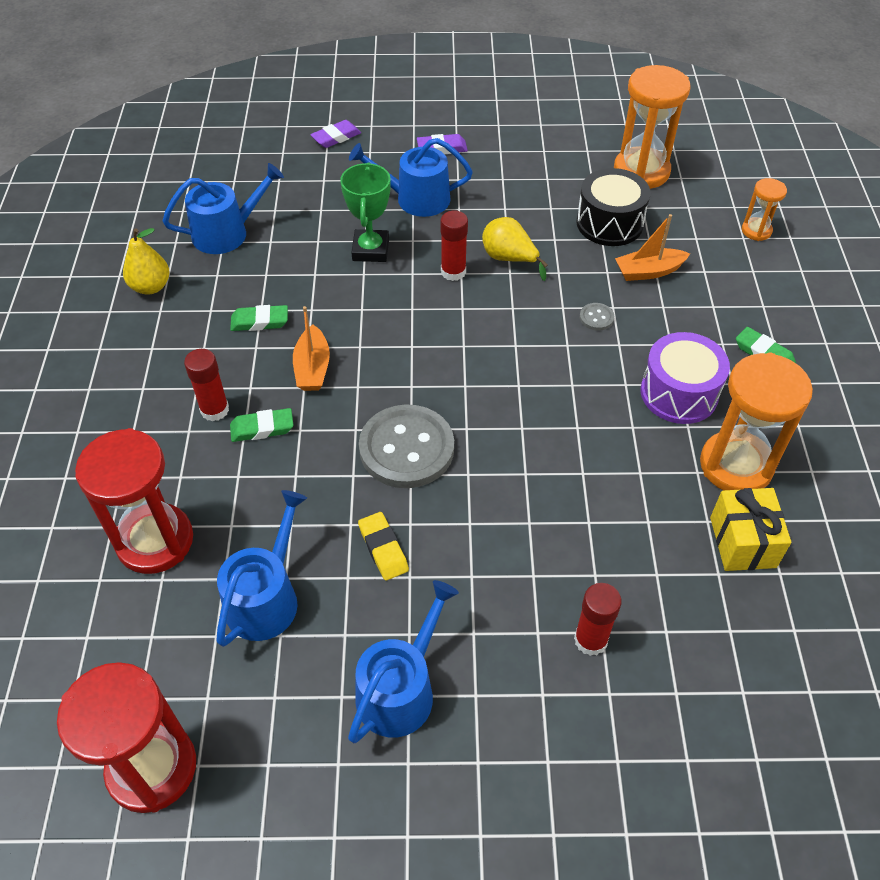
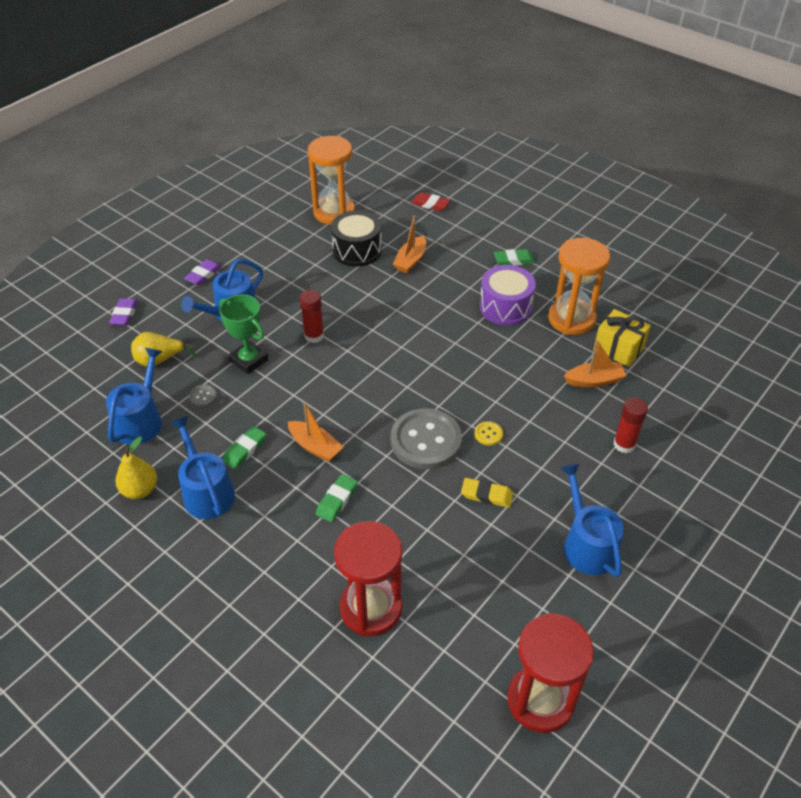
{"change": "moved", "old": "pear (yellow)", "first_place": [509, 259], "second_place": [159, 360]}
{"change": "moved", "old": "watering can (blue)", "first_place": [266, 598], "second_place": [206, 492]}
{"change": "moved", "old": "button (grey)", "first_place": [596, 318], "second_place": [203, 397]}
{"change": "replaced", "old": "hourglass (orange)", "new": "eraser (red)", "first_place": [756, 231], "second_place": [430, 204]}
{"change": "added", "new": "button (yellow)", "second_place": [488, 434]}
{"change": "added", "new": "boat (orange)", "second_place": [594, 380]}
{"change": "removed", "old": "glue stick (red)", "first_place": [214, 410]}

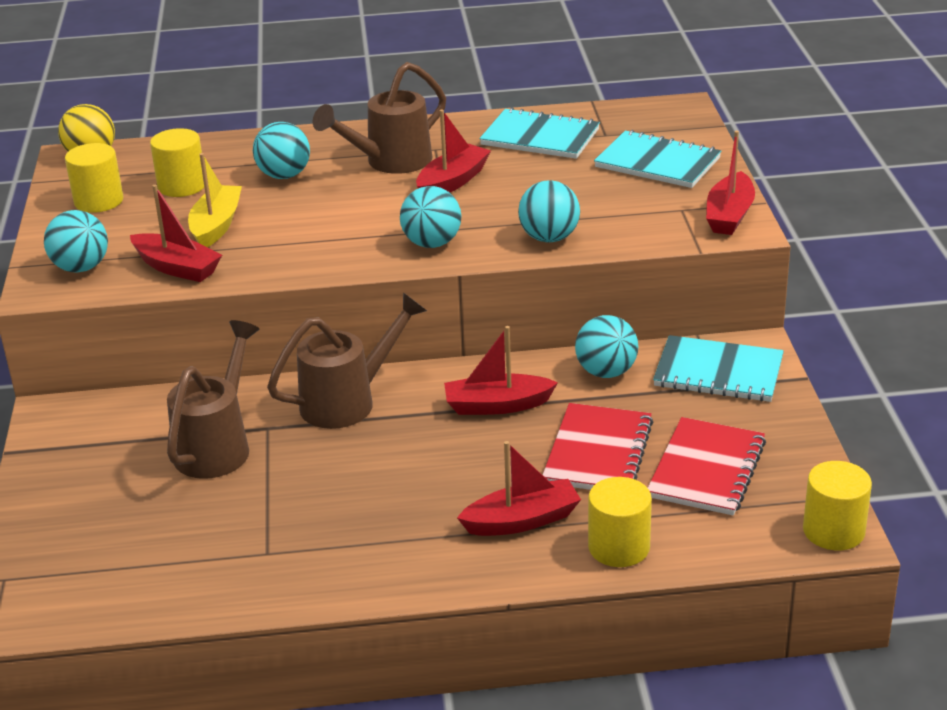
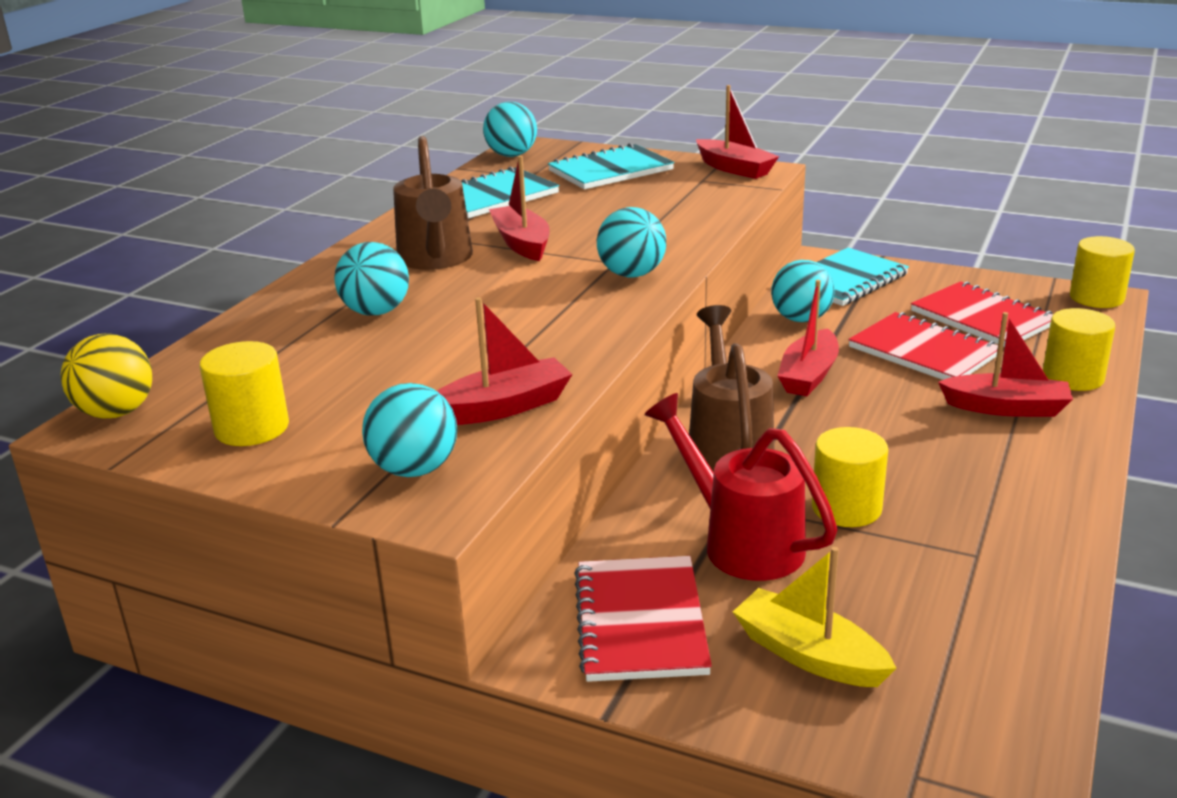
{"change": "moved", "old": "ball (turquoise)", "first_place": [549, 238], "second_place": [512, 155]}
{"change": "added", "new": "notebook (red)", "second_place": [640, 621]}
{"change": "recoloured", "old": "watering can (brown)", "new": "watering can (red)", "first_place": [217, 446], "second_place": [742, 542]}
{"change": "moved", "old": "boat (yellow)", "first_place": [216, 226], "second_place": [809, 655]}
{"change": "moved", "old": "cylinder (yellow)", "first_place": [182, 186], "second_place": [846, 508]}
{"change": "turned", "old": "boat (red)", "first_place": [522, 520], "second_place": [1006, 408], "degrees": 90}

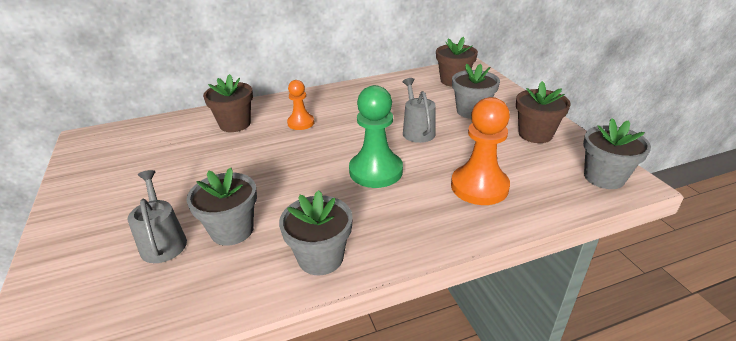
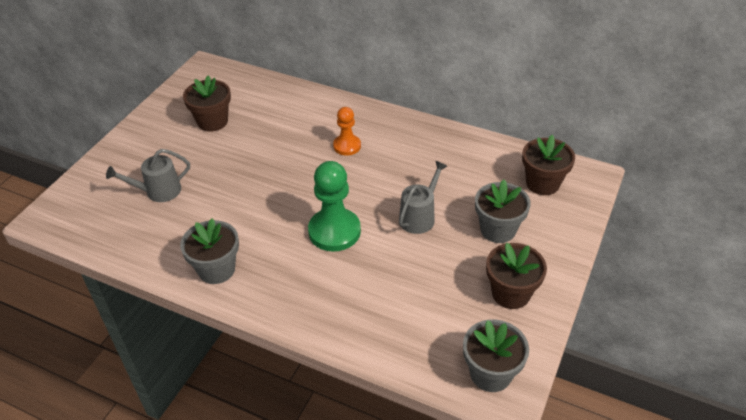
{"change": "turned", "old": "watering can (grey)", "first_place": [163, 241], "second_place": [158, 191], "degrees": -135}
{"change": "moved", "old": "flower pot (brown)", "first_place": [235, 124], "second_place": [212, 121]}
{"change": "removed", "old": "flower pot (grey)", "first_place": [232, 230]}
{"change": "removed", "old": "pawn (orange)", "first_place": [479, 186]}

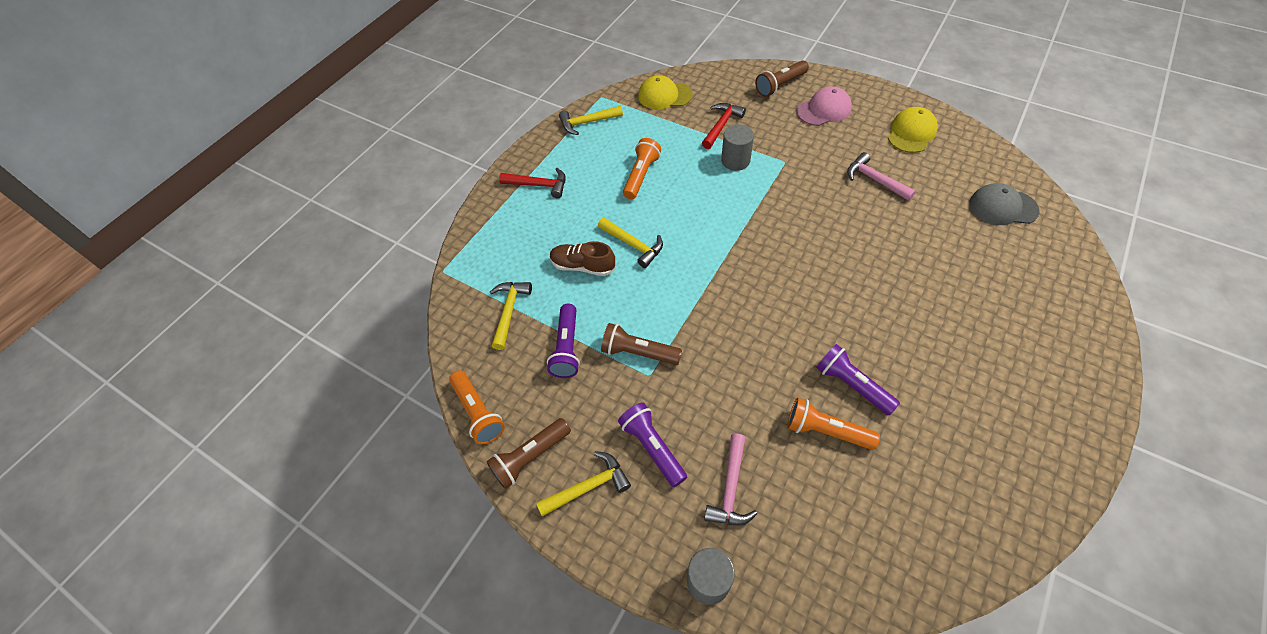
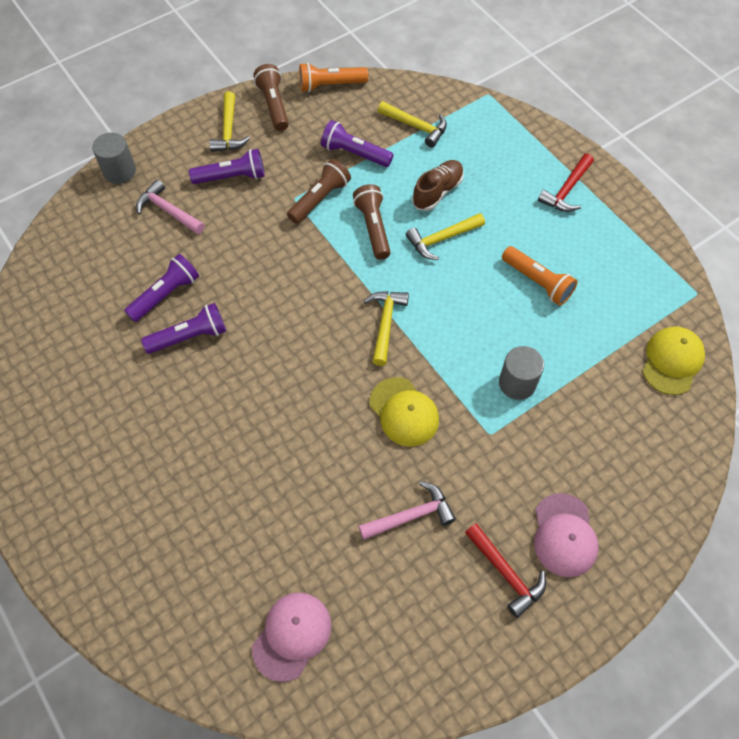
{"change": "recoloured", "old": "flashlight (orange)", "new": "flashlight (purple)", "first_place": [826, 431], "second_place": [166, 295]}
{"change": "recoloured", "old": "cap (grey)", "new": "cap (pink)", "first_place": [1003, 207], "second_place": [292, 636]}
{"change": "moved", "old": "flashlight (brown)", "first_place": [780, 85], "second_place": [373, 228]}
{"change": "moved", "old": "hammer (yellow)", "first_place": [587, 122], "second_place": [385, 323]}
{"change": "moved", "old": "cap (yellow)", "first_place": [911, 133], "second_place": [404, 412]}
{"change": "moved", "old": "hammer (red)", "first_place": [721, 125], "second_place": [506, 573]}

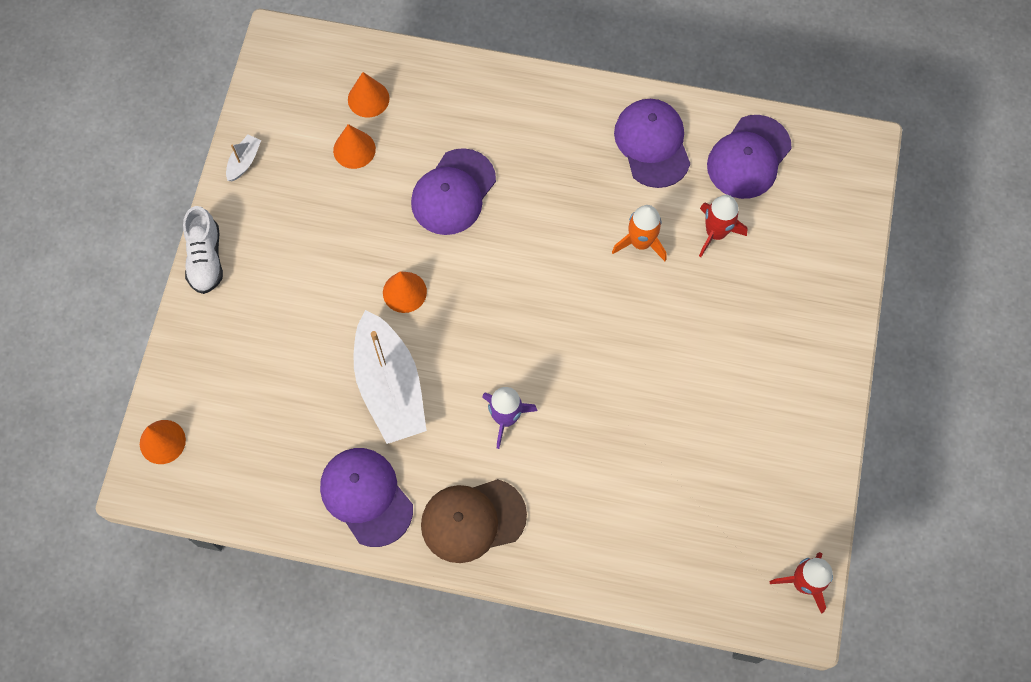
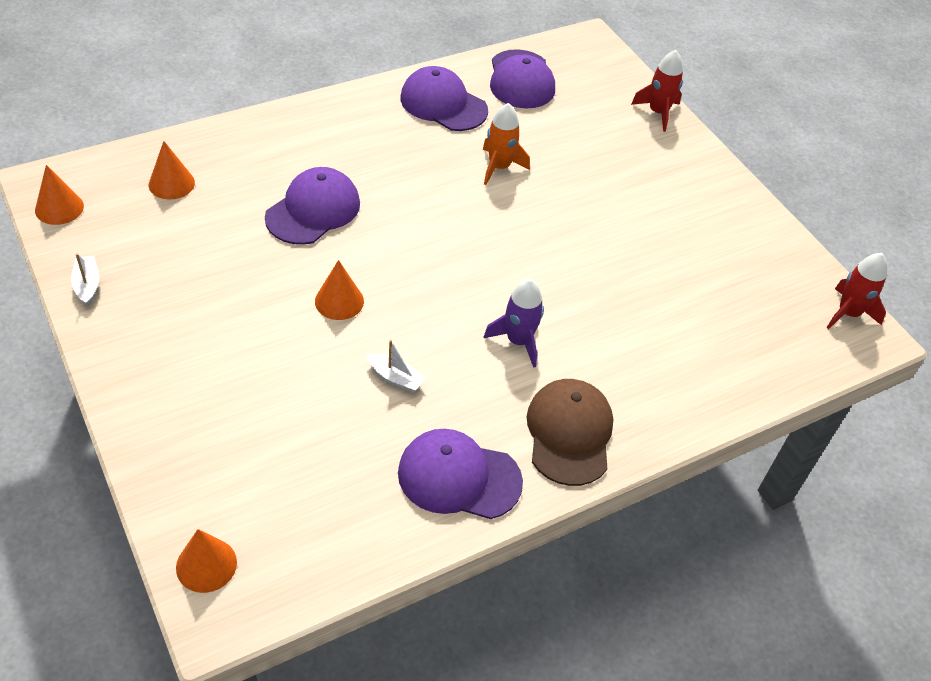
{"change": "moved", "old": "cone (orange)", "first_place": [354, 149], "second_place": [59, 208]}
{"change": "turned", "old": "cap (purple)", "first_place": [453, 192], "second_place": [313, 210], "degrees": -135}
{"change": "resized", "old": "boat (white)", "first_place": [390, 386], "second_place": [395, 378], "factor": 0.41}
{"change": "turned", "old": "cap (brown)", "first_place": [472, 520], "second_place": [569, 433], "degrees": 150}
{"change": "moved", "old": "rocket (red)", "first_place": [715, 233], "second_place": [658, 113]}
{"change": "removed", "old": "shoe (white)", "first_place": [206, 259]}

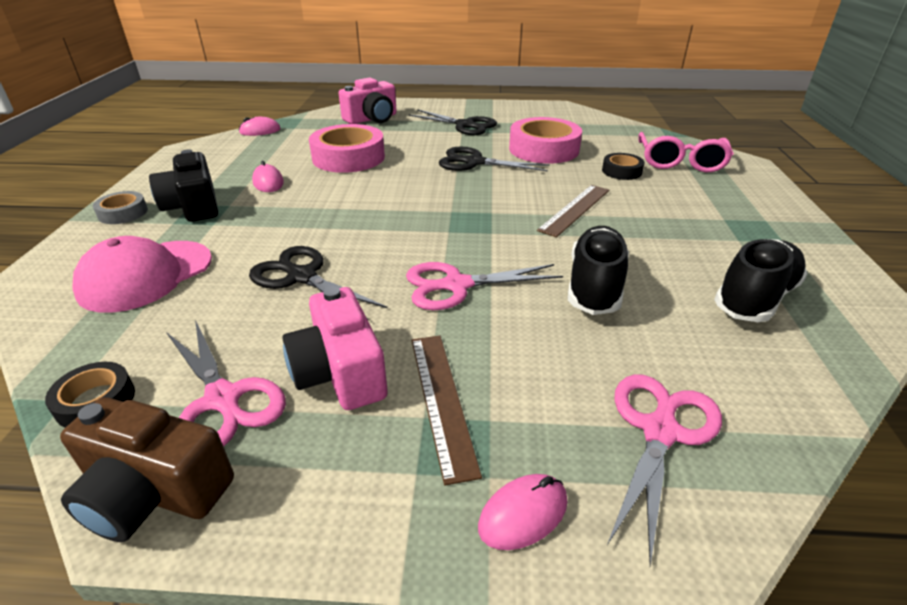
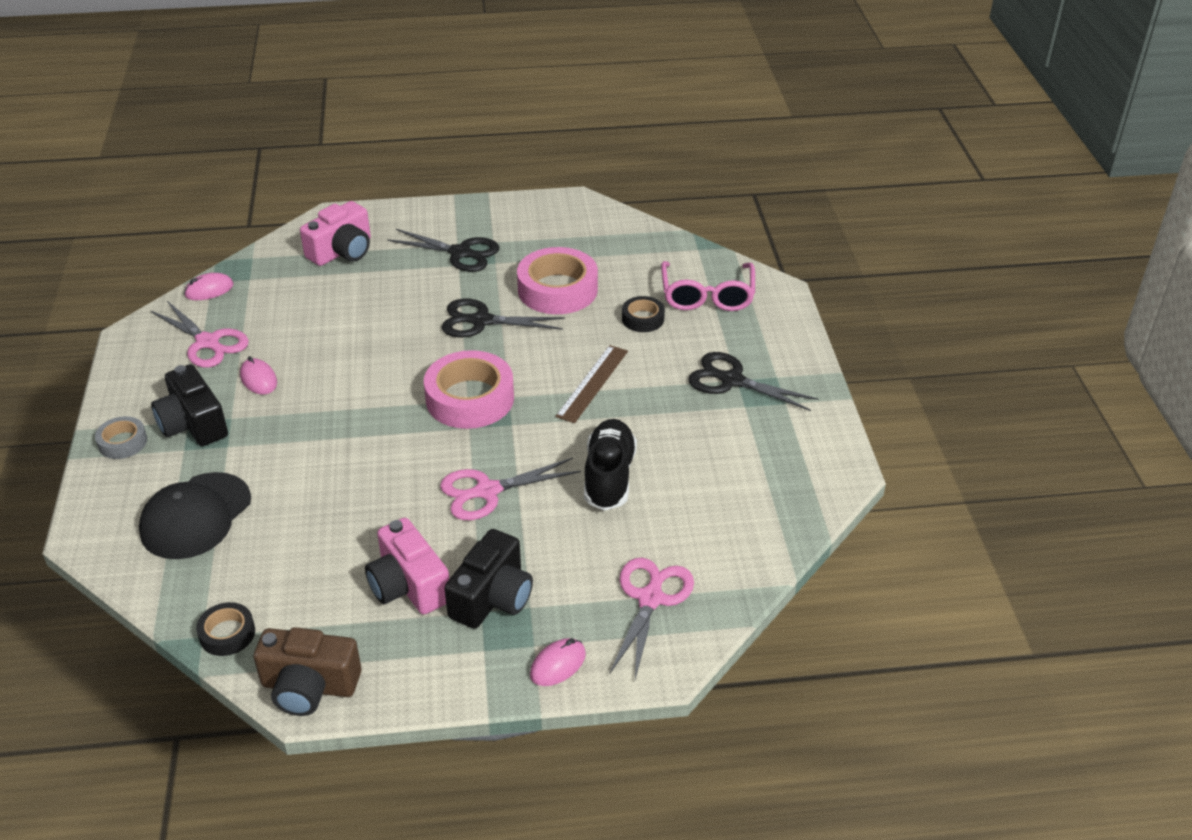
{"change": "recoloured", "old": "cap (pink)", "new": "cap (black)", "first_place": [146, 275], "second_place": [196, 516]}
{"change": "moved", "old": "scissors (pink)", "first_place": [223, 399], "second_place": [208, 343]}
{"change": "moved", "old": "tape (pink)", "first_place": [348, 157], "second_place": [470, 398]}
{"change": "replaced", "old": "ruler (brown)", "new": "camera (black)", "first_place": [441, 400], "second_place": [492, 597]}
{"change": "moved", "old": "scissors (black)", "first_place": [301, 276], "second_place": [731, 380]}
{"change": "removed", "old": "shoe (black)", "first_place": [754, 298]}

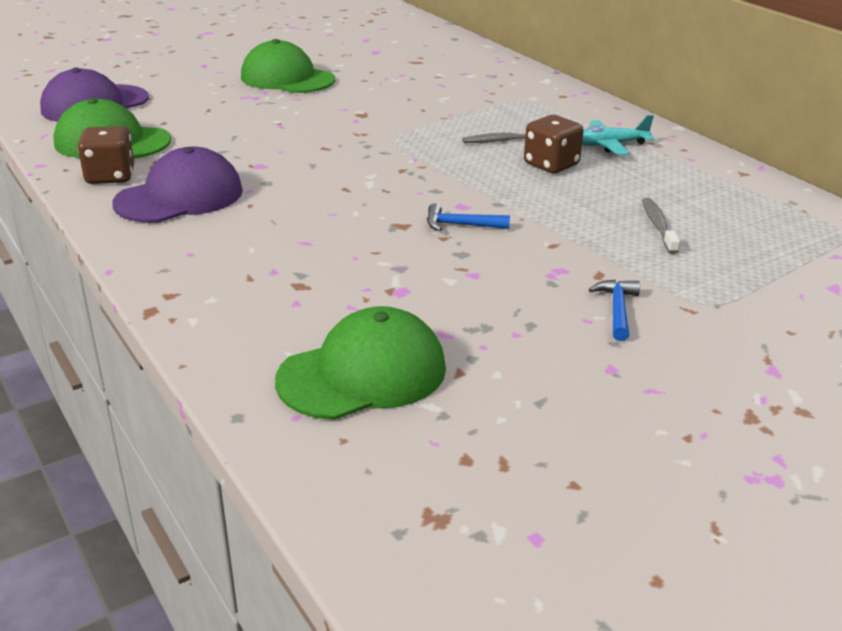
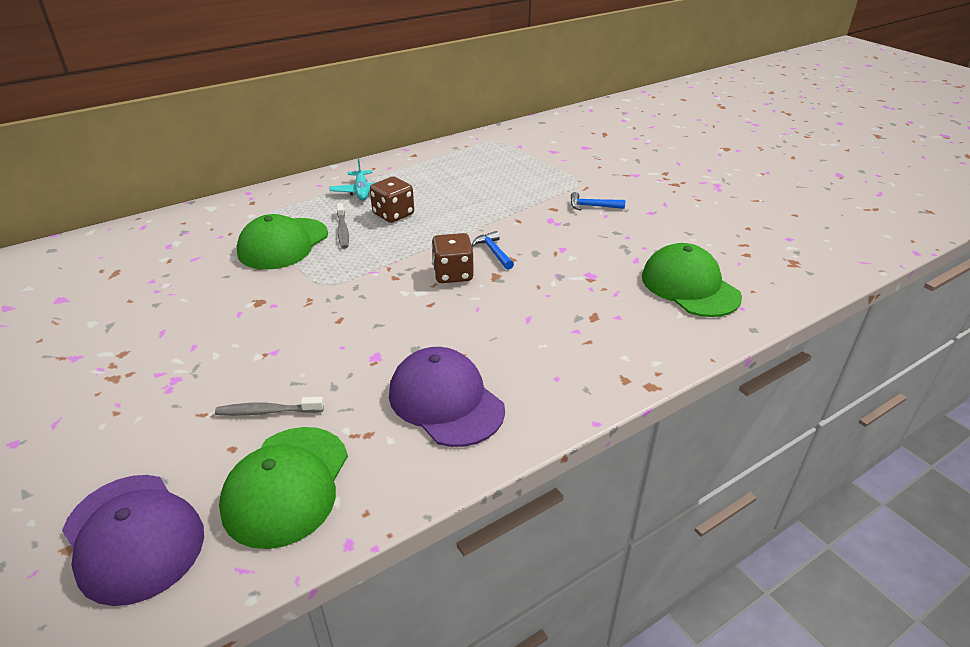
{"change": "moved", "old": "toothbrush (grey)", "first_place": [658, 226], "second_place": [267, 411]}
{"change": "moved", "old": "cap (green)", "first_place": [287, 78], "second_place": [283, 244]}
{"change": "moved", "old": "dice (brown)", "first_place": [110, 176], "second_place": [453, 274]}
{"change": "turned", "old": "hammer (blue)", "first_place": [461, 225], "second_place": [494, 252], "degrees": 150}

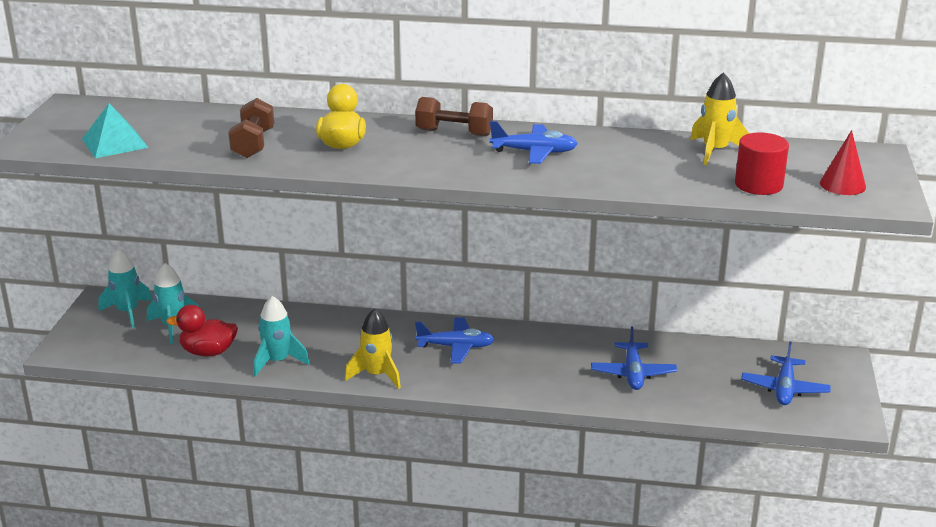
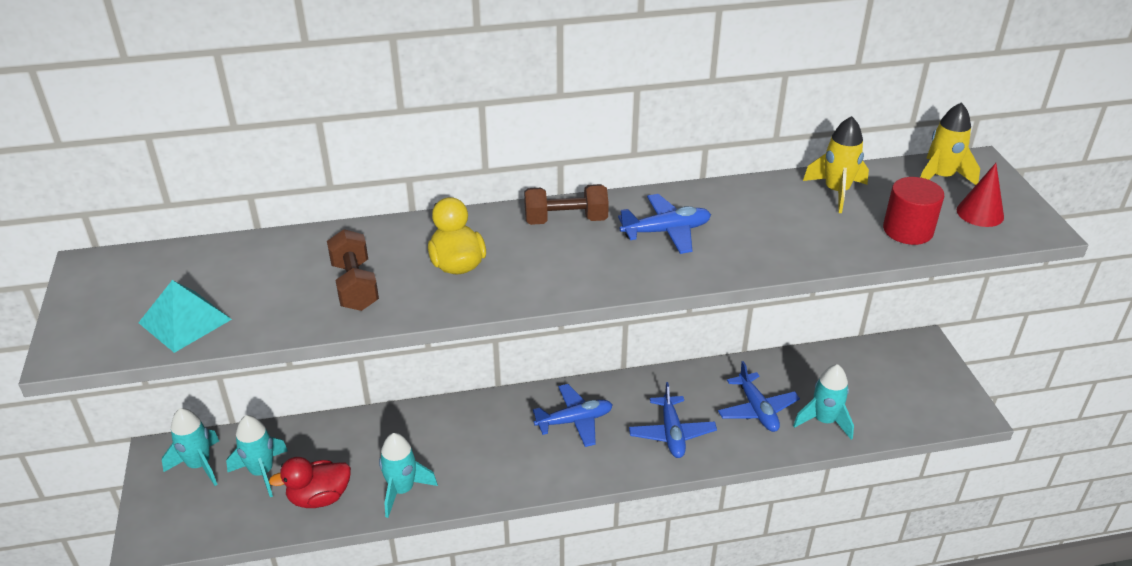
{"change": "moved", "old": "plane (blue)", "first_place": [784, 389], "second_place": [672, 433]}
{"change": "added", "new": "rocket (turquoise)", "second_place": [824, 421]}
{"change": "moved", "old": "rocket (yellow)", "first_place": [377, 375], "second_place": [940, 177]}

